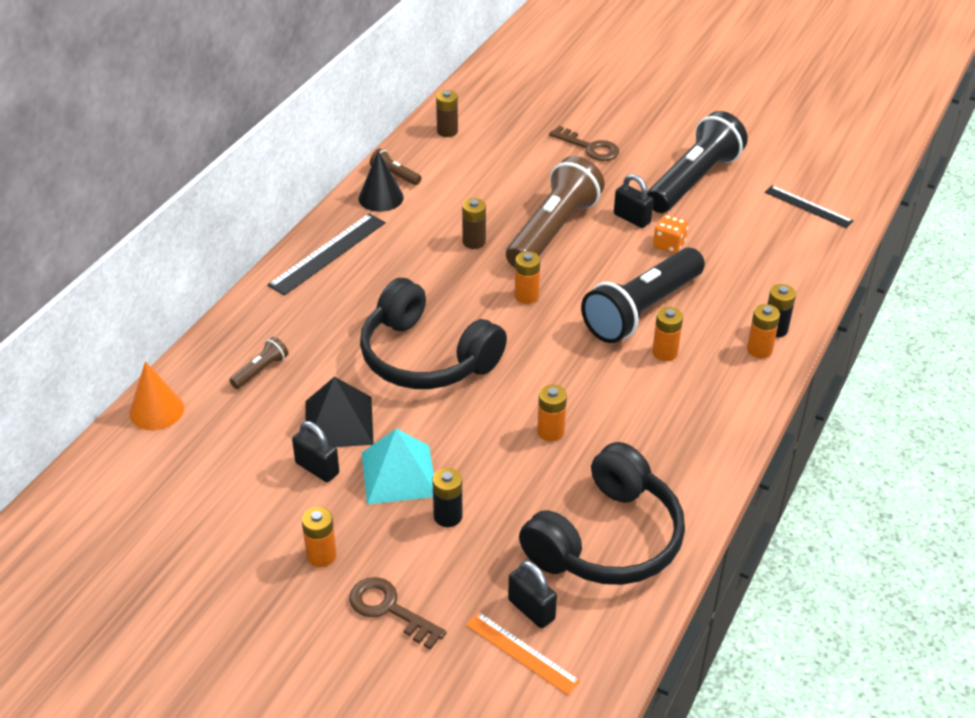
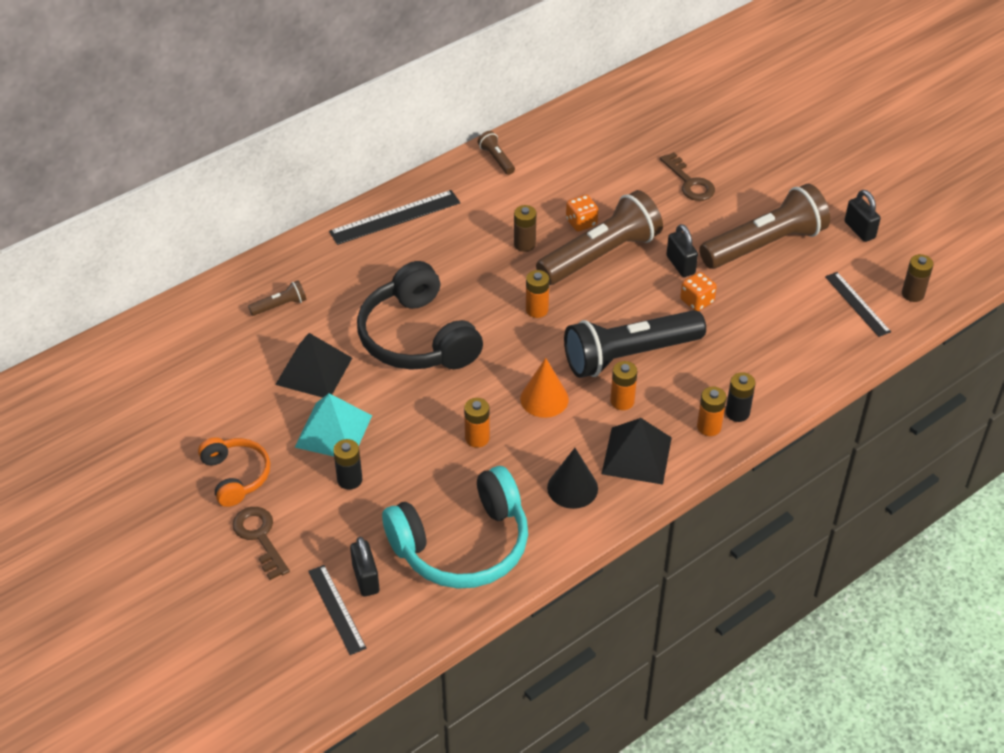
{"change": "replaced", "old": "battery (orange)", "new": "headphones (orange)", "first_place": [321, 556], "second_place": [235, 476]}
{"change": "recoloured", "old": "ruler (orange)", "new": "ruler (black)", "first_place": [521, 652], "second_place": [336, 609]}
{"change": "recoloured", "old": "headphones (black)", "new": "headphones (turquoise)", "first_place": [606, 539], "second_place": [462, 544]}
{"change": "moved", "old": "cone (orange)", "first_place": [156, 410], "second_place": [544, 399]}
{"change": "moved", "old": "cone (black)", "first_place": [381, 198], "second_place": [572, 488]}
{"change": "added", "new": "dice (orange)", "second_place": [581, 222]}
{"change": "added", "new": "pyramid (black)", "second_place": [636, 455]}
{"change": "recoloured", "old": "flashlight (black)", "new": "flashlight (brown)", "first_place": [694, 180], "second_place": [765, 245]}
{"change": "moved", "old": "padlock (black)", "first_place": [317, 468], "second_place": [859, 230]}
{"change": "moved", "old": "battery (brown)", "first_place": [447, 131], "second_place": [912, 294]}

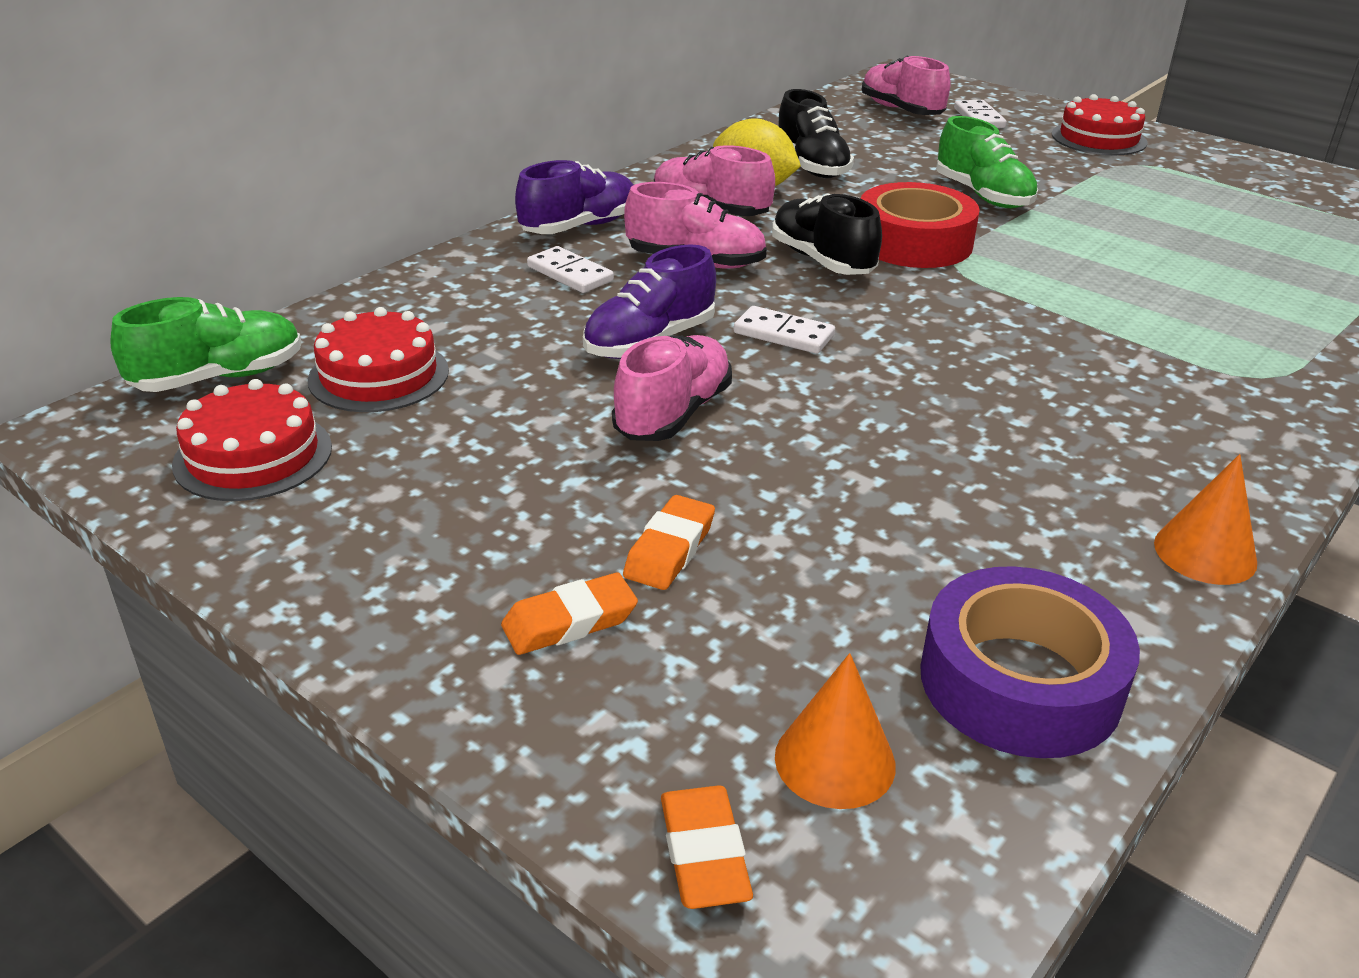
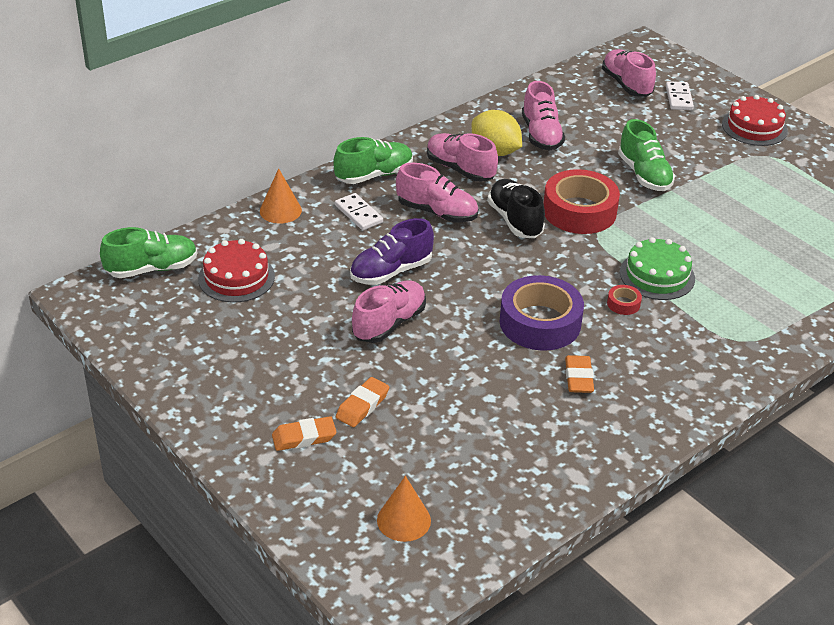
{"change": "moved", "old": "cone (orange)", "first_place": [1205, 553], "second_place": [280, 210]}
{"change": "recoloured", "old": "shoe (purple)", "new": "shoe (green)", "first_place": [579, 227], "second_place": [374, 175]}
{"change": "moved", "old": "tape (purple)", "first_place": [1020, 682], "second_place": [540, 322]}
{"change": "recoloured", "old": "shoe (black)", "new": "shoe (pink)", "first_place": [811, 166], "second_place": [541, 135]}
{"change": "moved", "old": "eraser (orange)", "first_place": [704, 854], "second_place": [578, 378]}
{"change": "added", "new": "tape (red)", "second_place": [623, 304]}
{"change": "added", "new": "cake (green)", "second_place": [657, 275]}
{"change": "removed", "old": "cake (red)", "first_place": [253, 455]}
{"change": "removed", "old": "domino (white)", "first_place": [783, 334]}

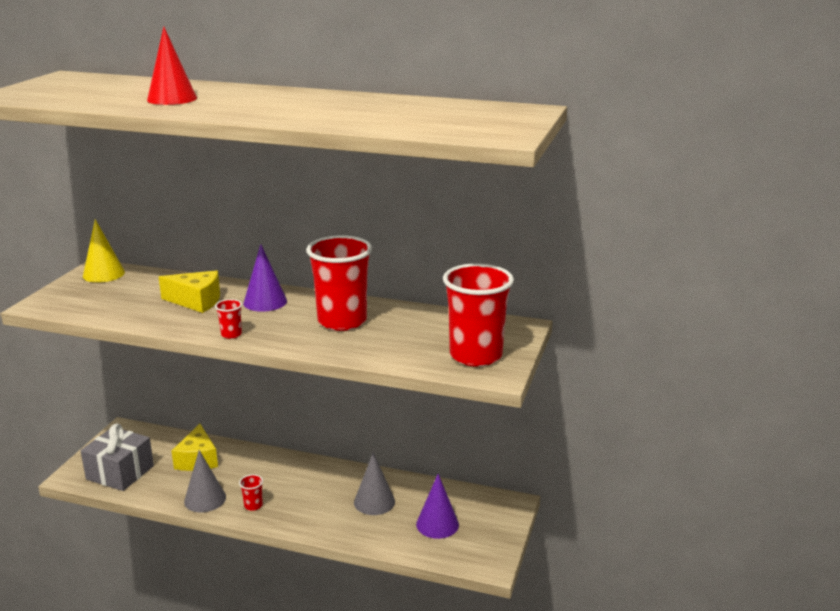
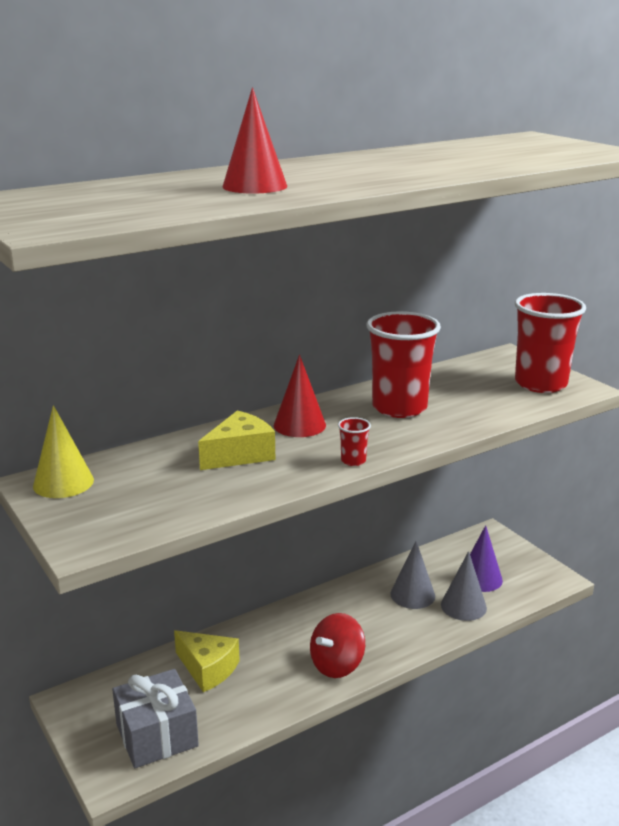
{"change": "recoloured", "old": "cone (purple)", "new": "cone (red)", "first_place": [265, 302], "second_place": [299, 425]}
{"change": "replaced", "old": "cup (red)", "new": "spinning top (red)", "first_place": [253, 505], "second_place": [337, 665]}
{"change": "moved", "old": "cone (grey)", "first_place": [205, 499], "second_place": [463, 606]}

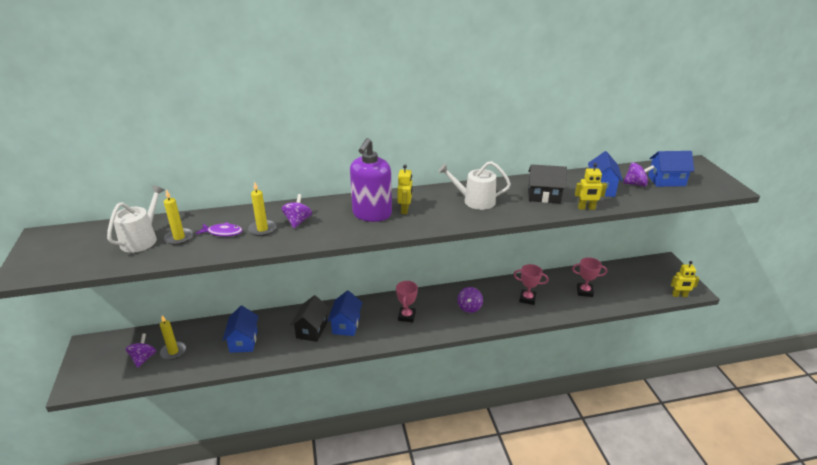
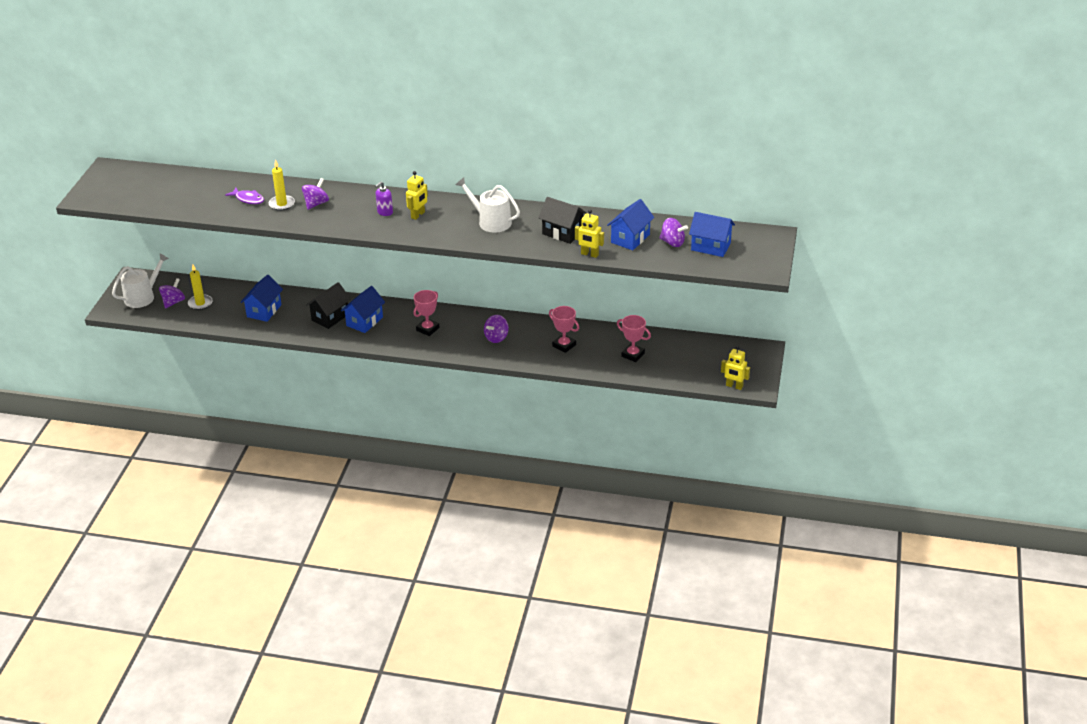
{"change": "moved", "old": "watering can (white)", "first_place": [141, 239], "second_place": [142, 297]}
{"change": "resized", "old": "soap dispenser (purple)", "first_place": [372, 214], "second_place": [385, 212], "factor": 0.44}
{"change": "removed", "old": "candle (yellow)", "first_place": [179, 238]}

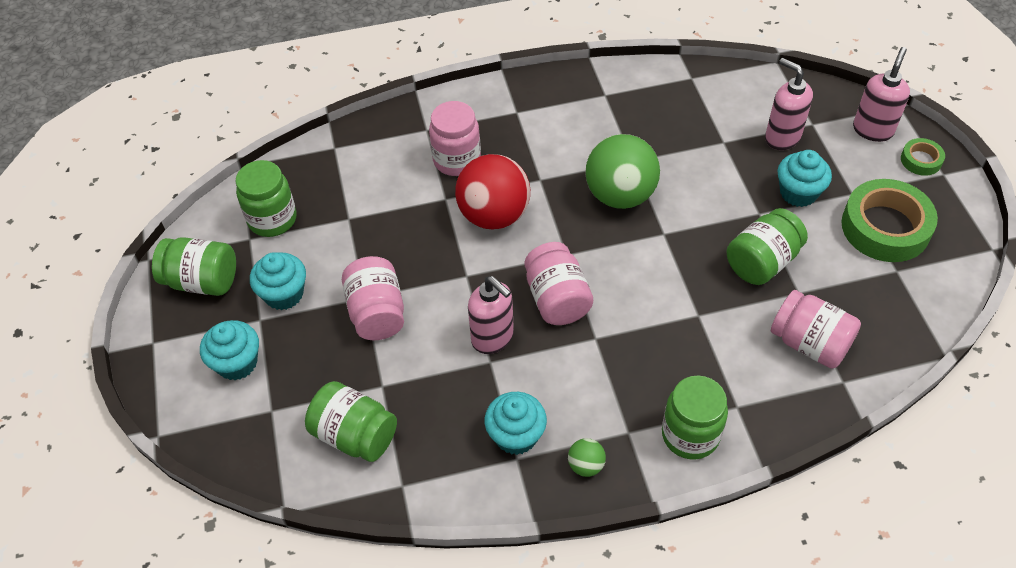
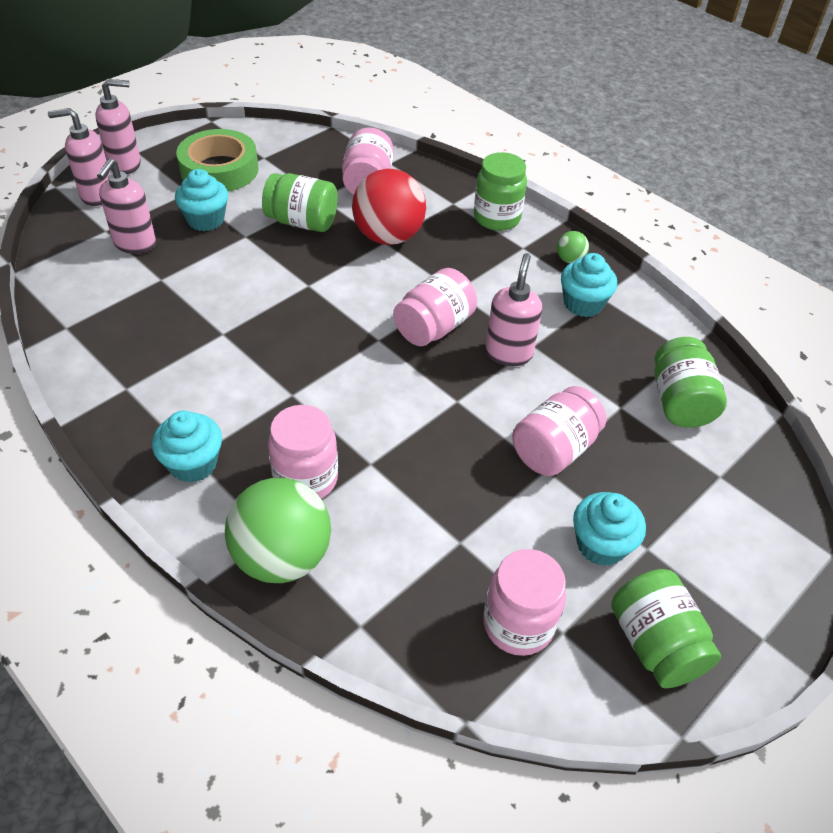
{"change": "replaced", "old": "tape (green)", "new": "soap dispenser (pink)", "first_place": [921, 160], "second_place": [126, 165]}
{"change": "moved", "old": "cupcake (turquoise)", "first_place": [237, 363], "second_place": [193, 464]}
{"change": "moved", "old": "ball (green)", "first_place": [620, 195], "second_place": [282, 557]}
{"change": "moved", "old": "ball (red)", "first_place": [494, 215], "second_place": [388, 237]}
{"change": "recoloured", "old": "jar (green)", "new": "jar (pink)", "first_place": [272, 219], "second_place": [518, 624]}

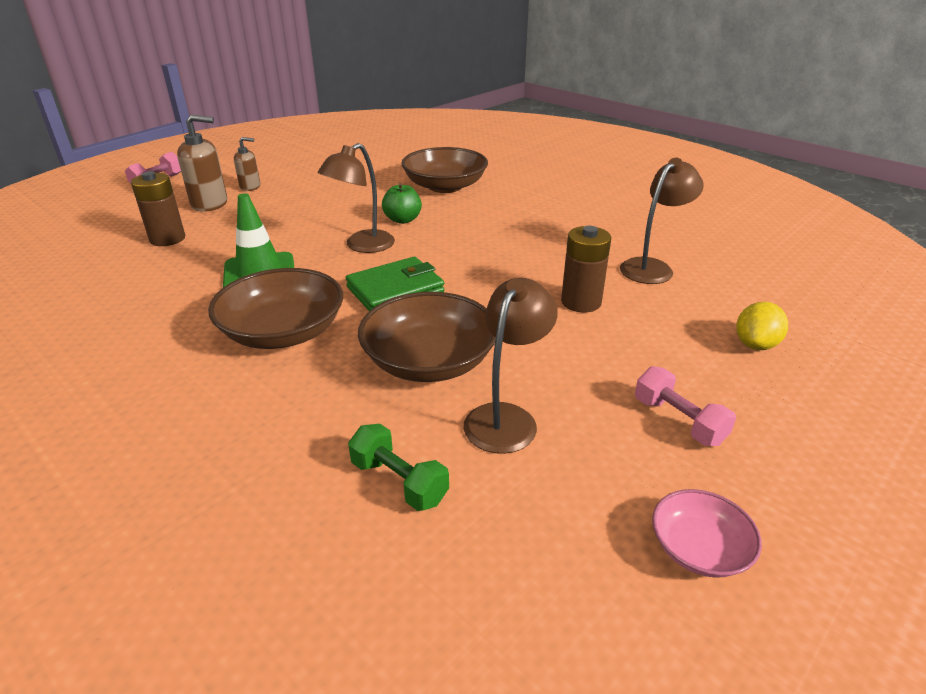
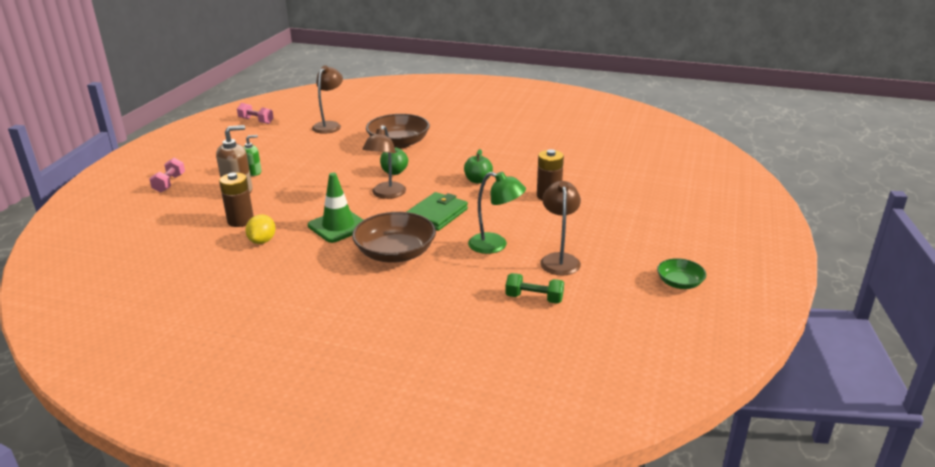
{"change": "moved", "old": "dumbbell (pink)", "first_place": [678, 421], "second_place": [256, 121]}
{"change": "recoloured", "old": "soap dispenser (brown)", "new": "soap dispenser (green)", "first_place": [250, 187], "second_place": [253, 172]}
{"change": "moved", "old": "lemon (yellow)", "first_place": [755, 344], "second_place": [262, 241]}
{"change": "moved", "old": "lamp (brown)", "first_place": [652, 267], "second_place": [329, 125]}
{"change": "added", "new": "apple (green)", "second_place": [478, 180]}
{"change": "replaced", "old": "bowl (brown)", "new": "lamp (green)", "first_place": [429, 361], "second_place": [495, 245]}
{"change": "recoloured", "old": "bowl (pink)", "new": "bowl (green)", "first_place": [699, 548], "second_place": [679, 283]}

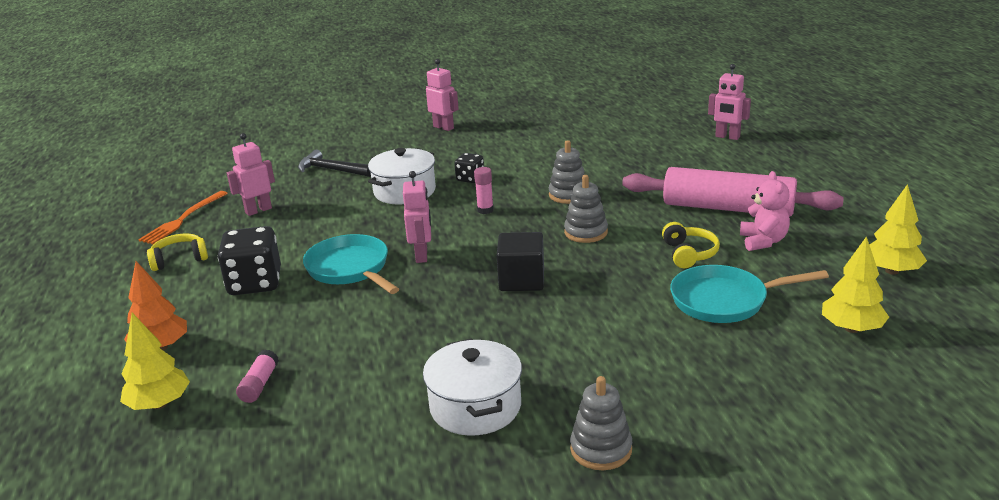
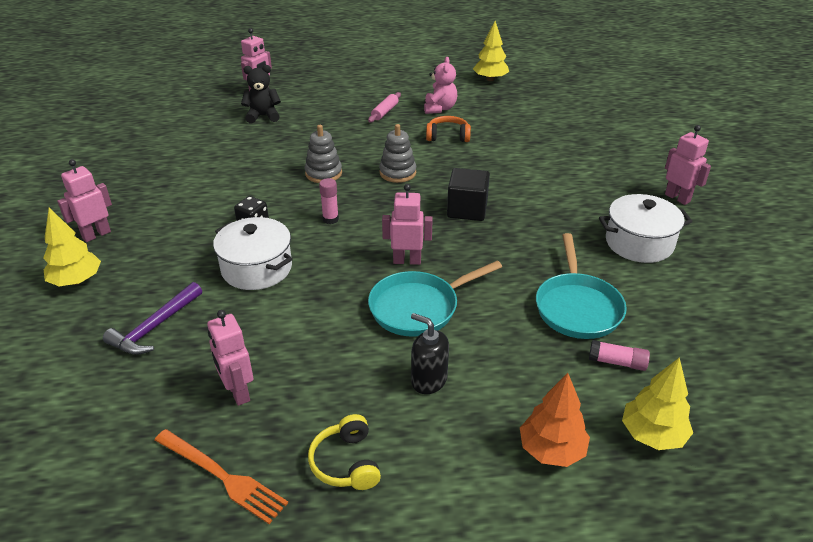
{"change": "moved", "old": "tree (yellow)", "first_place": [851, 328], "second_place": [76, 281]}
{"change": "recoloured", "old": "hammer (black)", "new": "hammer (purple)", "first_place": [332, 170], "second_place": [155, 327]}
{"change": "added", "new": "teddy bear (black)", "second_place": [263, 116]}
{"change": "resized", "old": "rolling pin (pink)", "first_place": [728, 208], "second_place": [385, 112], "factor": 0.4}
{"change": "replaced", "old": "dice (black)", "new": "soap dispenser (black)", "first_place": [255, 283], "second_place": [428, 380]}
{"change": "turned", "old": "teddy bear (pink)", "first_place": [763, 241], "second_place": [439, 108], "degrees": 90}
{"change": "recoloured", "old": "headphones (yellow)", "new": "headphones (orange)", "first_place": [689, 254], "second_place": [448, 136]}
{"change": "moved", "old": "pan (turquoise)", "first_place": [725, 300], "second_place": [577, 307]}
{"change": "replaced", "old": "stacking toy (grey)", "new": "robot (pink)", "first_place": [601, 449], "second_place": [677, 198]}

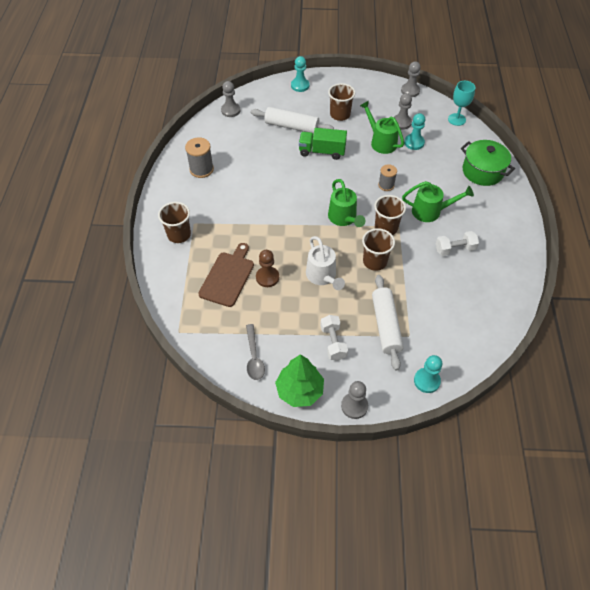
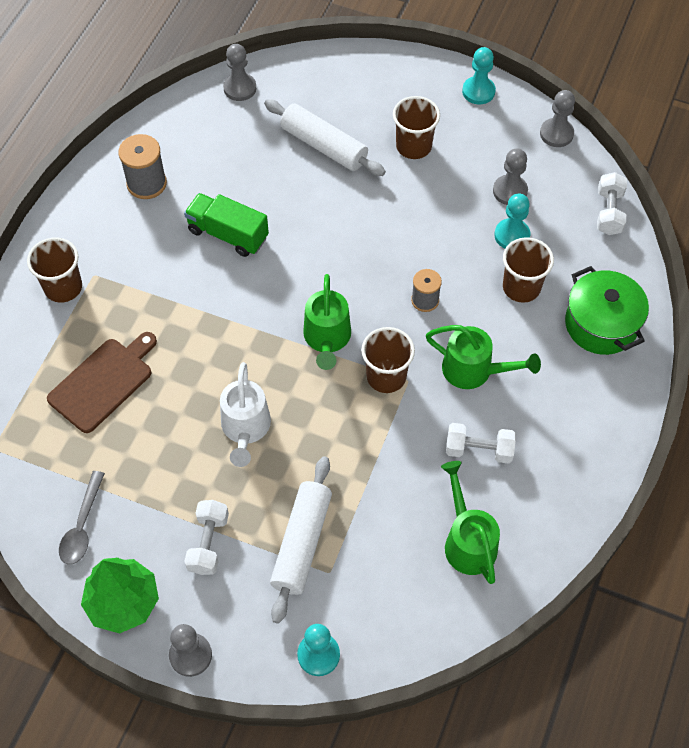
{"change": "moved", "old": "truck (green)", "first_place": [322, 151], "second_place": [228, 234]}
{"change": "moved", "old": "watering can (green)", "first_place": [380, 141], "second_place": [467, 540]}
{"change": "moved", "old": "pawn (turquoise)", "first_place": [300, 85], "second_place": [478, 91]}
{"change": "moved", "old": "cup (brown)", "first_place": [375, 261], "second_place": [521, 287]}
{"change": "replaced", "old": "goblet (turquoise)", "new": "dumbbell (white)", "first_place": [456, 119], "second_place": [609, 212]}
{"change": "removed", "old": "pawn (brown)", "first_place": [267, 277]}

